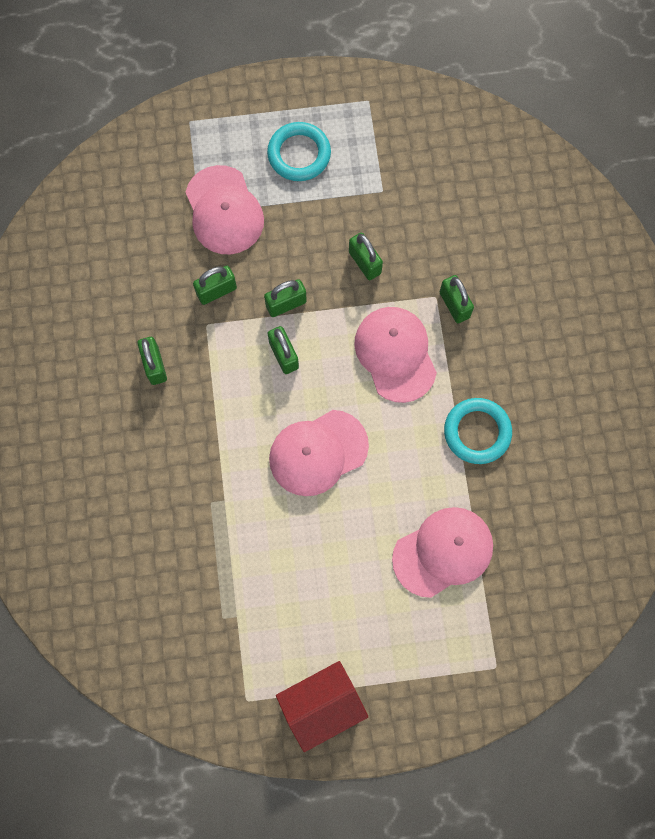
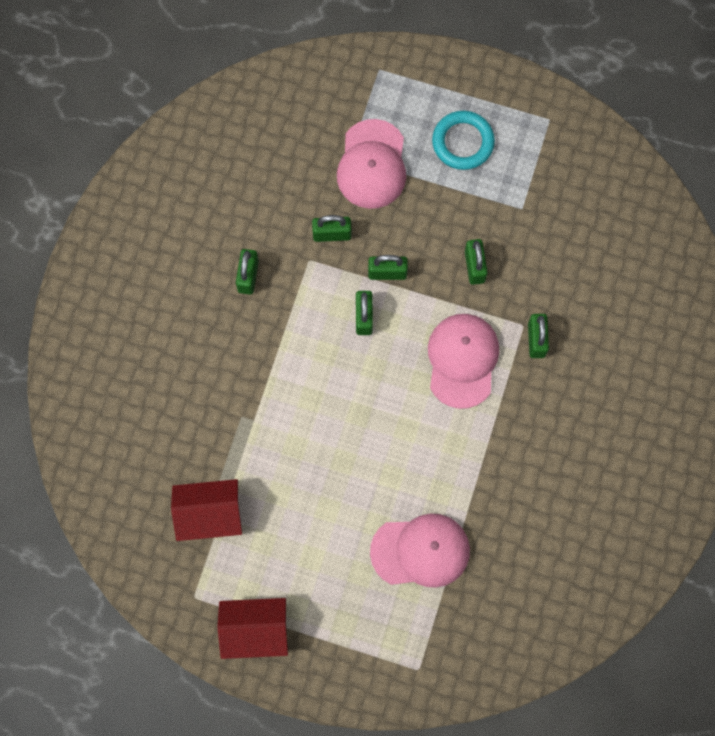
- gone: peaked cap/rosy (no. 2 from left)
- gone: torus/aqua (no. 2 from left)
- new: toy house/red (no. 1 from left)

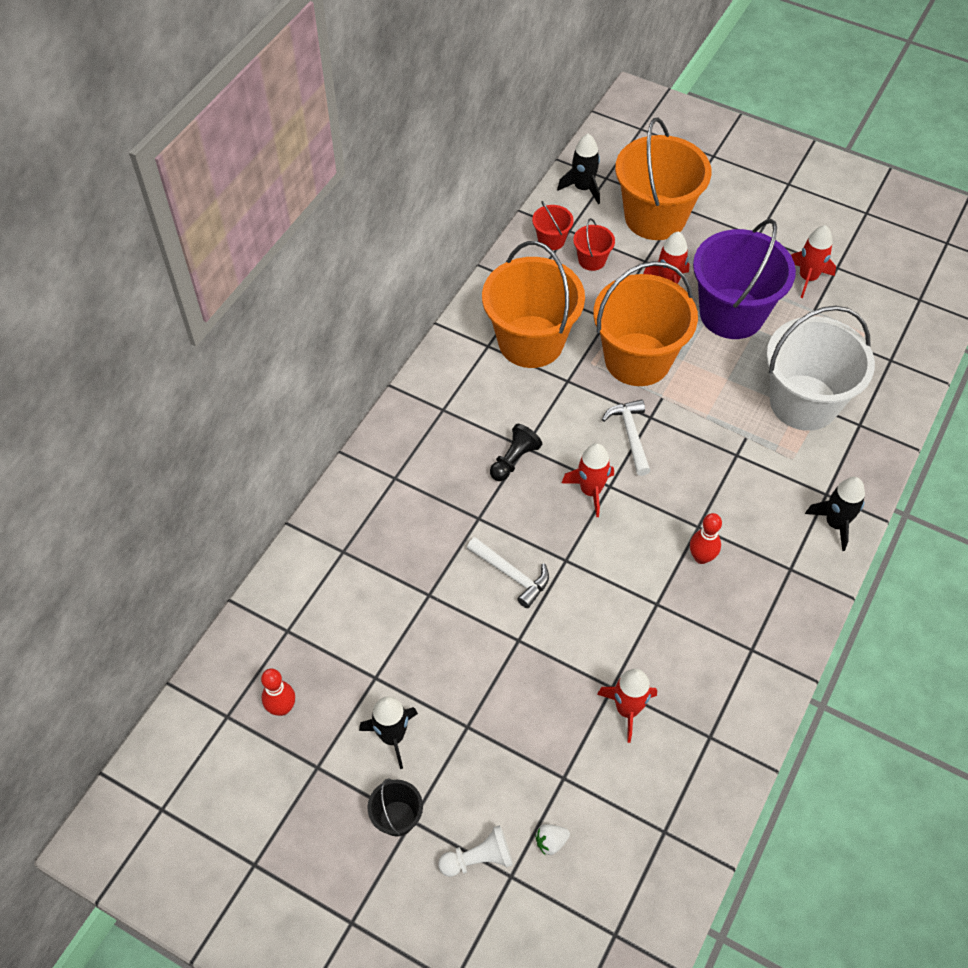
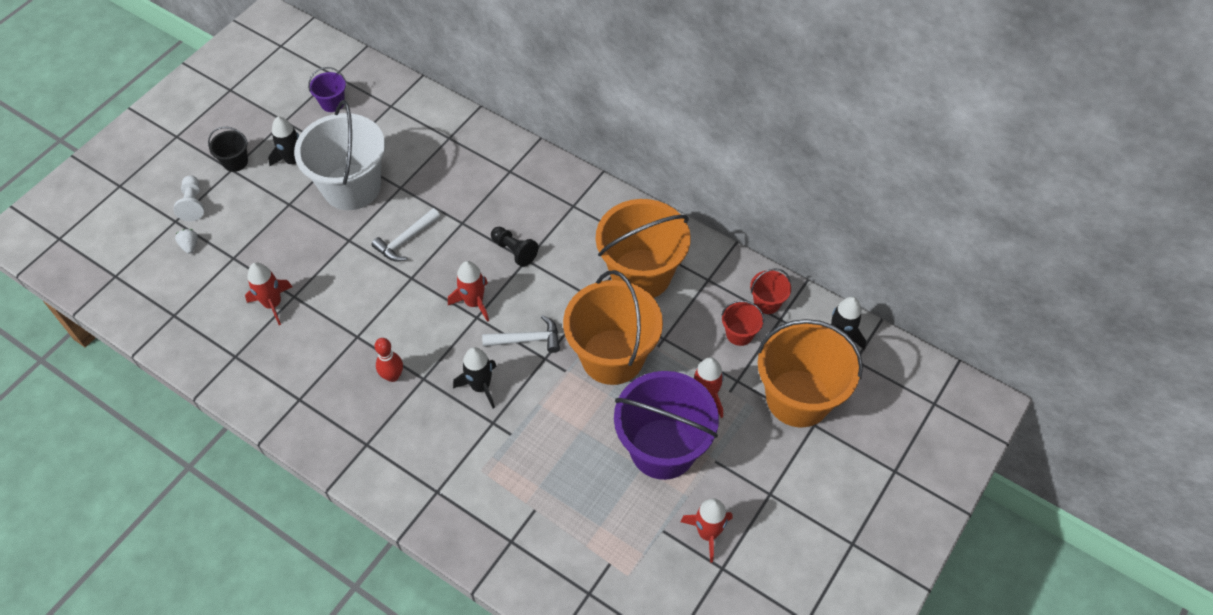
- swapped: bowling pin/red (no. 1 from left) to bucket/purple (no. 1 from left)
- shifted: bucket/white
- shifted: rocket/ebony (no. 3 from left in the first image) to rocket/ebony (no. 2 from left)

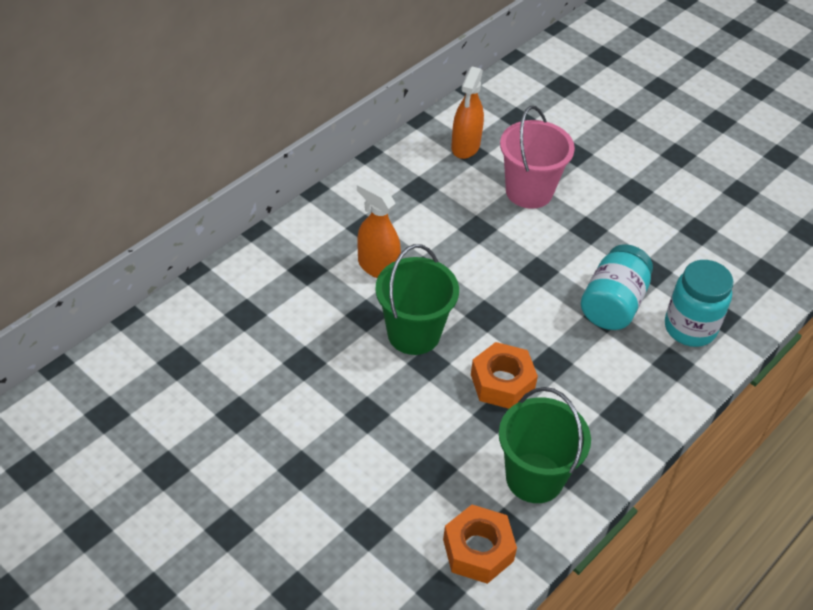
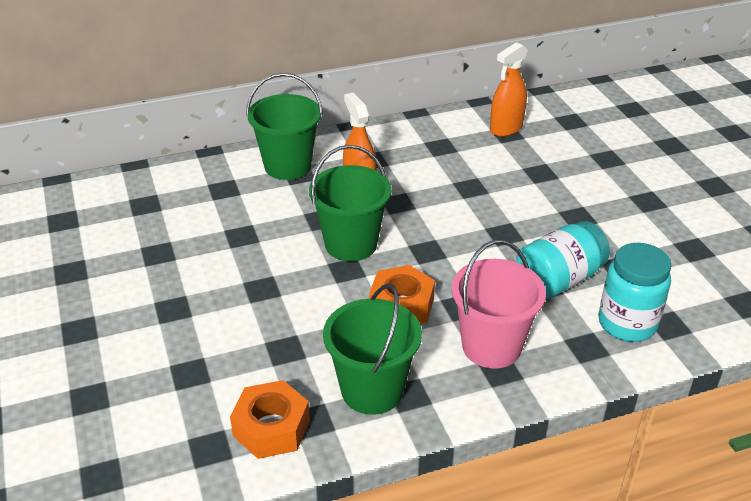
- shifted: bucket/rosy
- new: bucket/green (no. 1 from left)

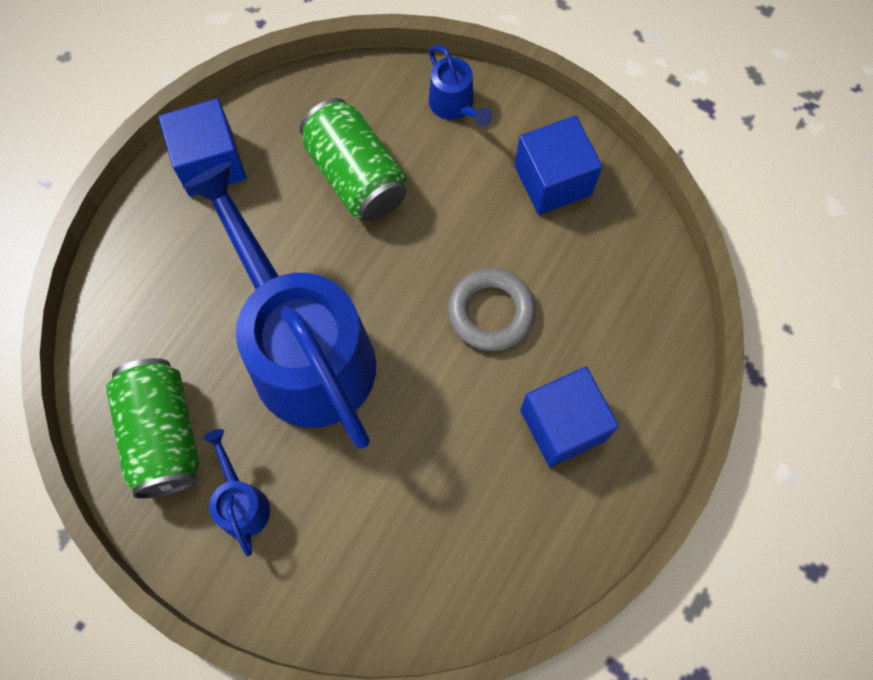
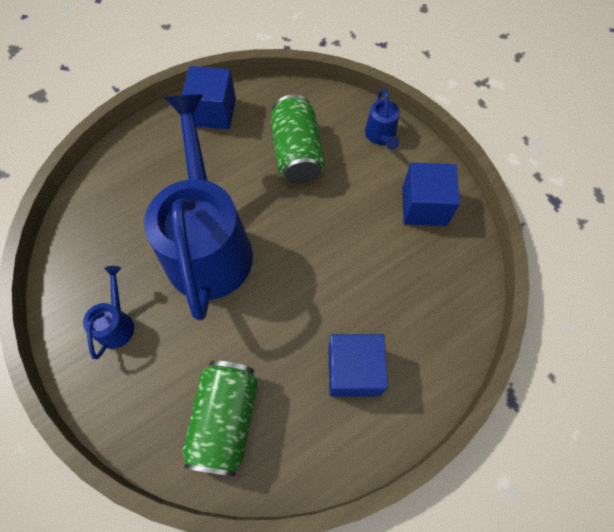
- shifted: can/green (no. 1 from left)
- gone: torus/grey

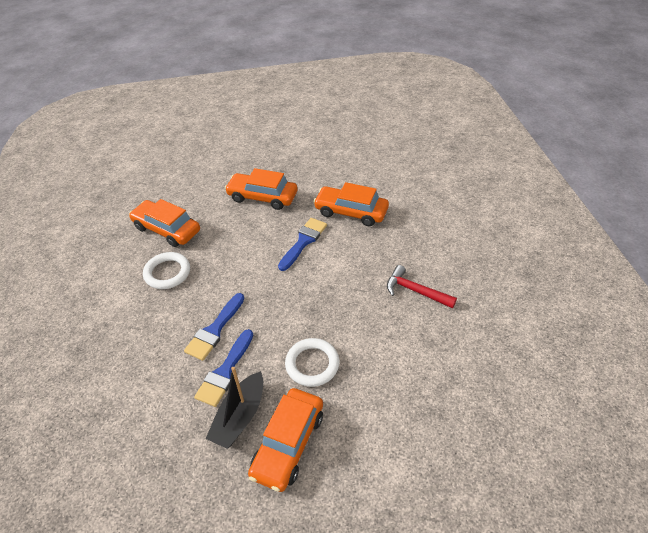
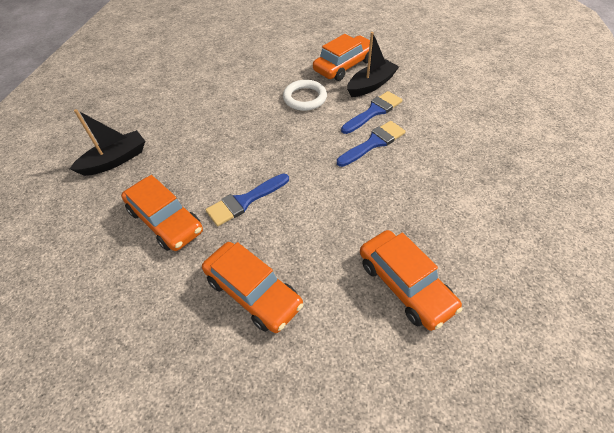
- gone: torus/white (no. 1 from left)
- gone: carpenter's hammer/red
- new: toy boat/ebony (no. 1 from left)

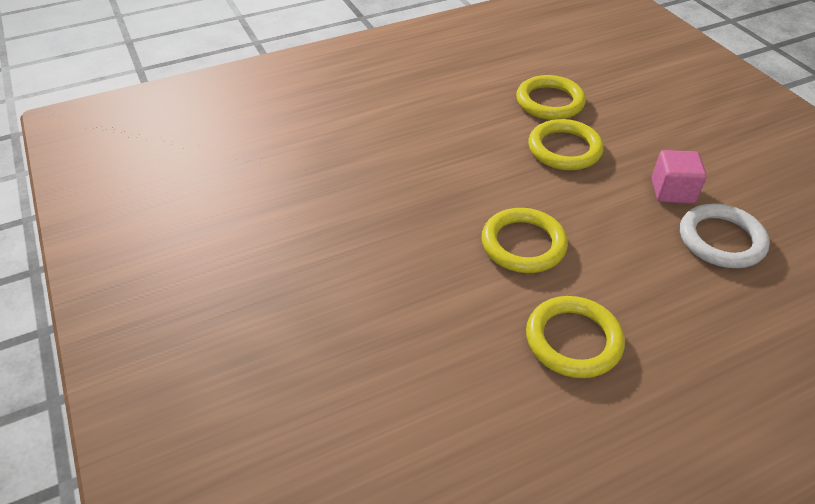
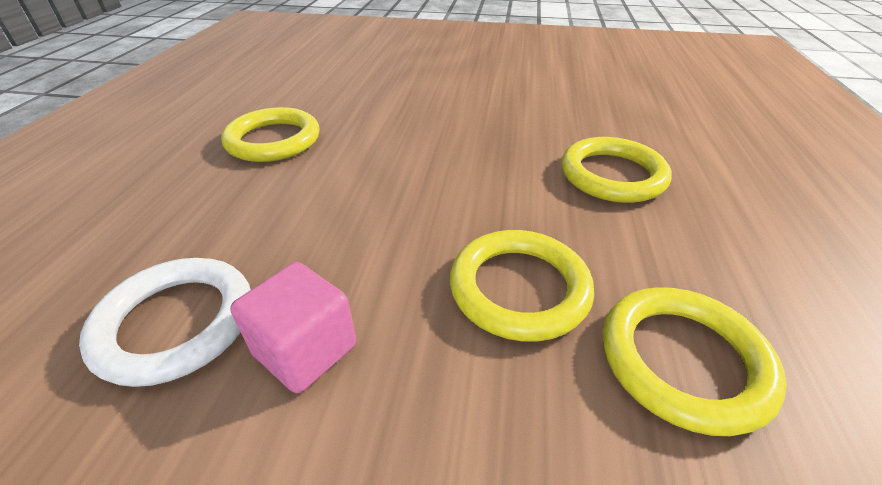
- shifted: torus/golden (no. 1 from left in the first image) to torus/golden (no. 3 from left)

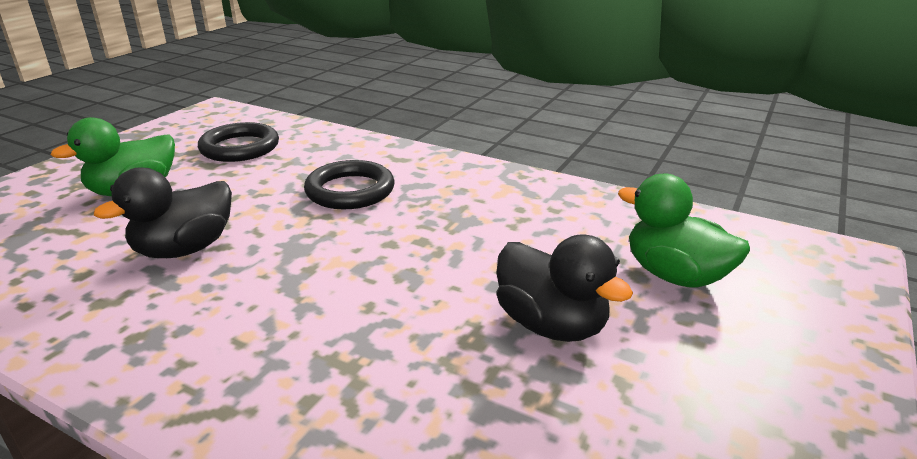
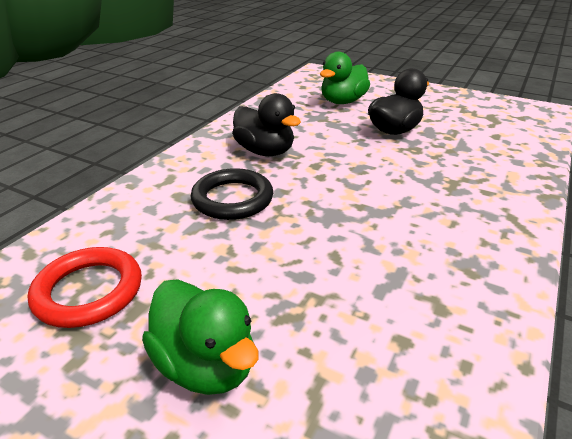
- shifted: duck/ebony (no. 1 from left)
- repainted: torus/ebony (no. 1 from left) to torus/red

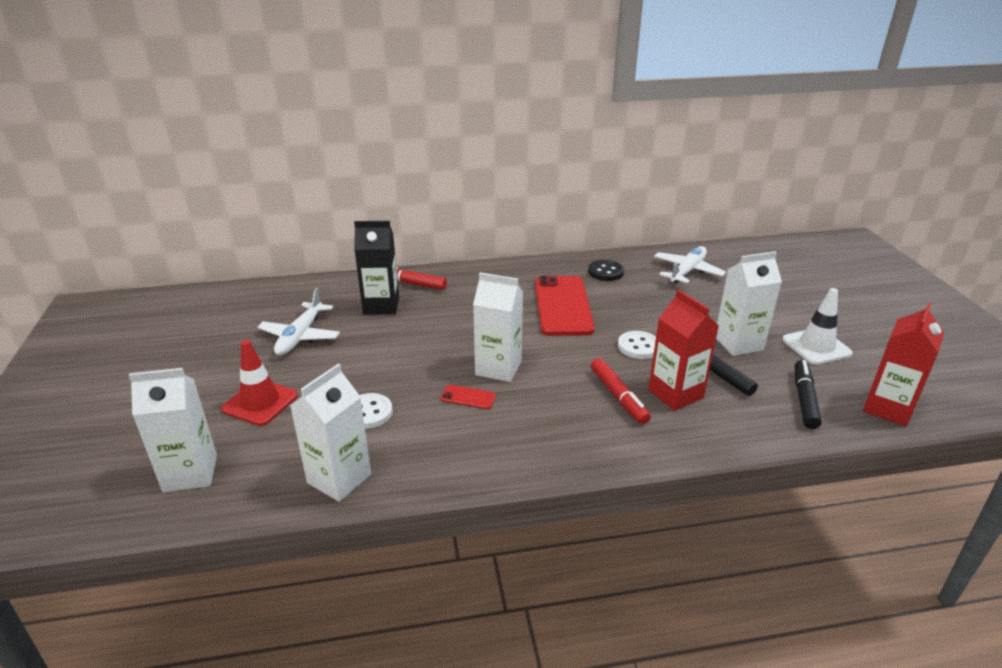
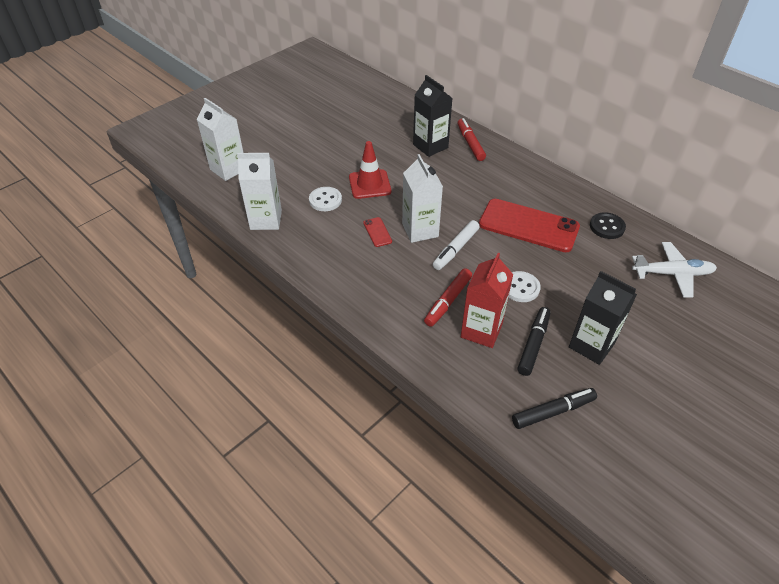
- shifted: road cone/red
- gone: toy plane/white (no. 1 from left)
- rotated: mobile phone/red (no. 2 from left) 60 degrees clockwise
- repainted: carton/white (no. 4 from left) to carton/ebony (no. 2 from left)
- gone: road cone/white
- gone: carton/red (no. 2 from left)
- new: marker/white

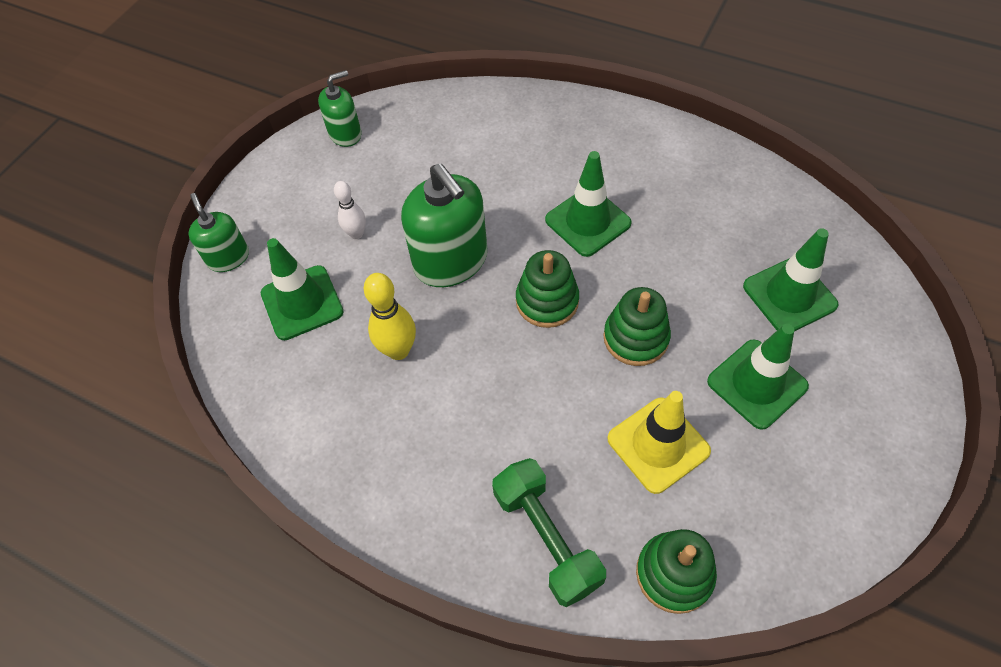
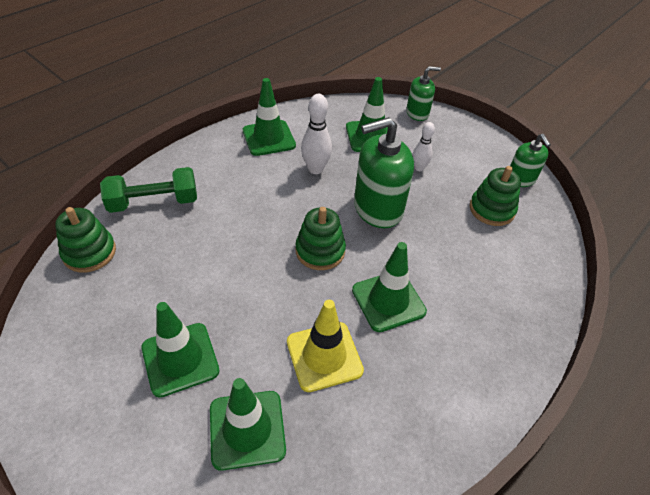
- repainted: bowling pin/golden to bowling pin/white (no. 1 from left)
- shifted: stacking toy/green (no. 2 from left in the first image) to stacking toy/green (no. 3 from left)
- shifted: road cone/golden
- new: road cone/green (no. 3 from left)

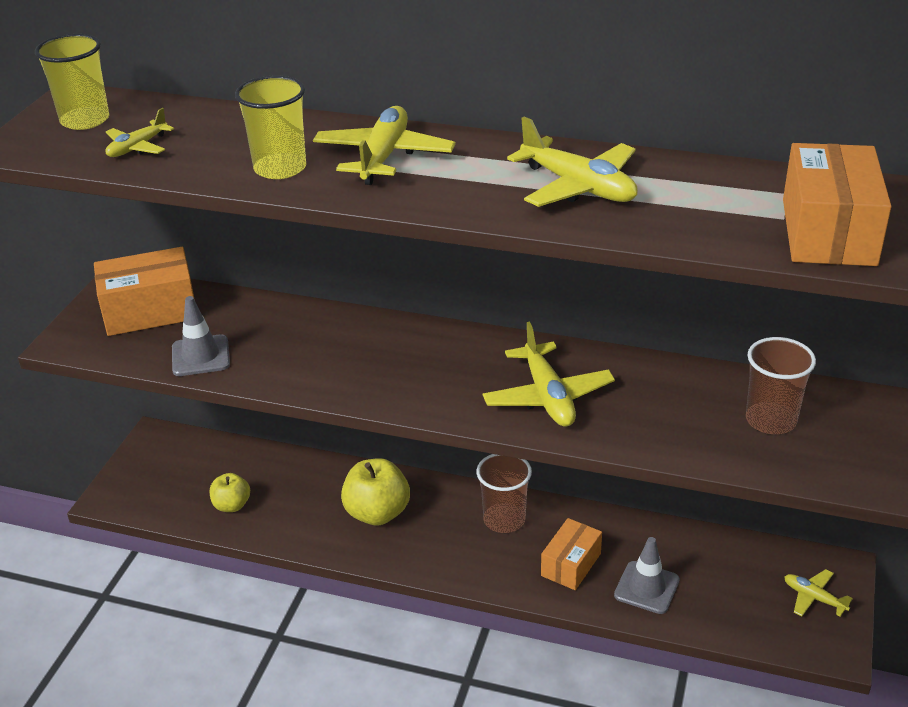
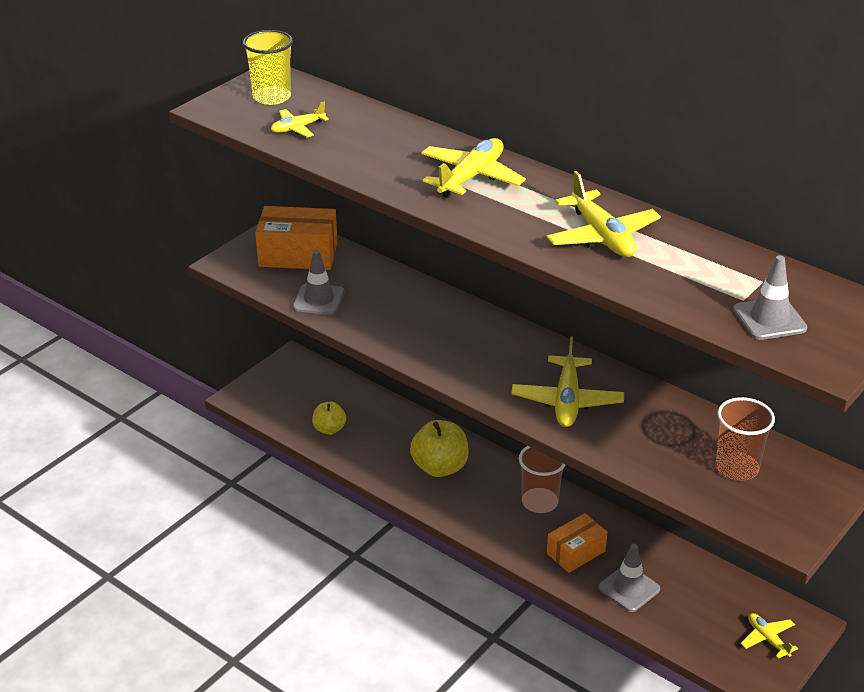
- gone: tumbler/golden (no. 2 from left)
- swapped: package/orange-coloured (no. 3 from left) to road cone/grey (no. 3 from left)

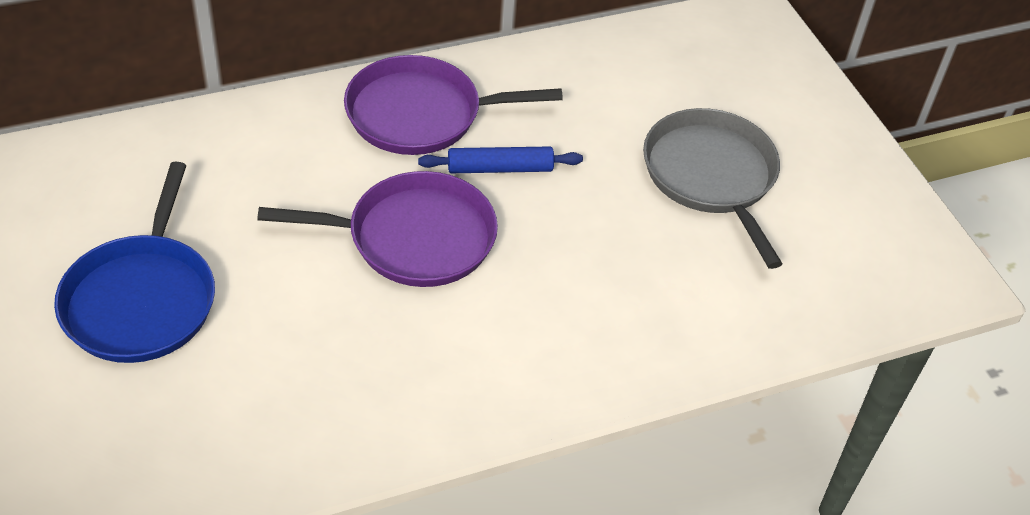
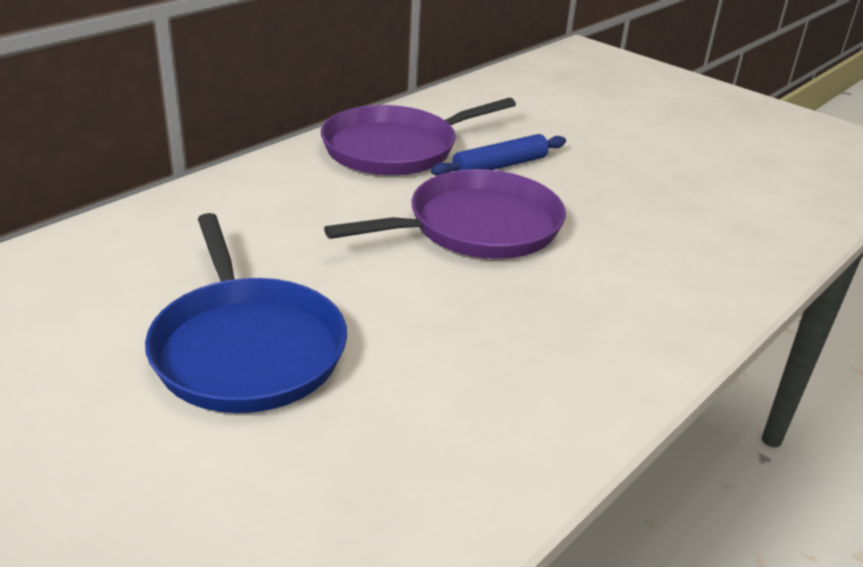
- gone: frying pan/grey

